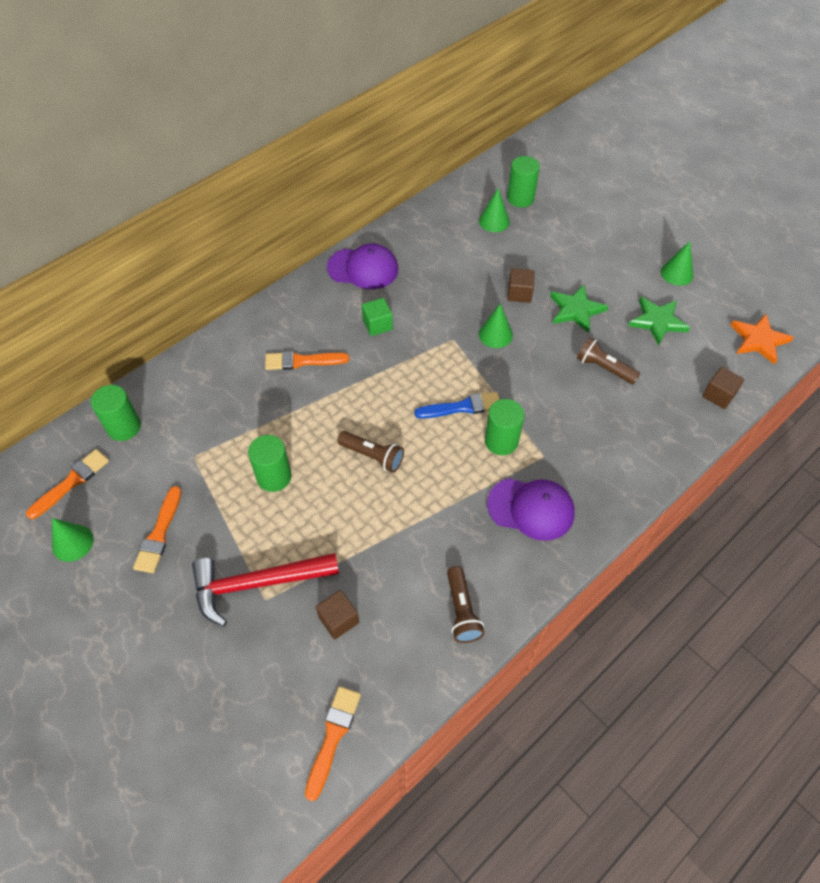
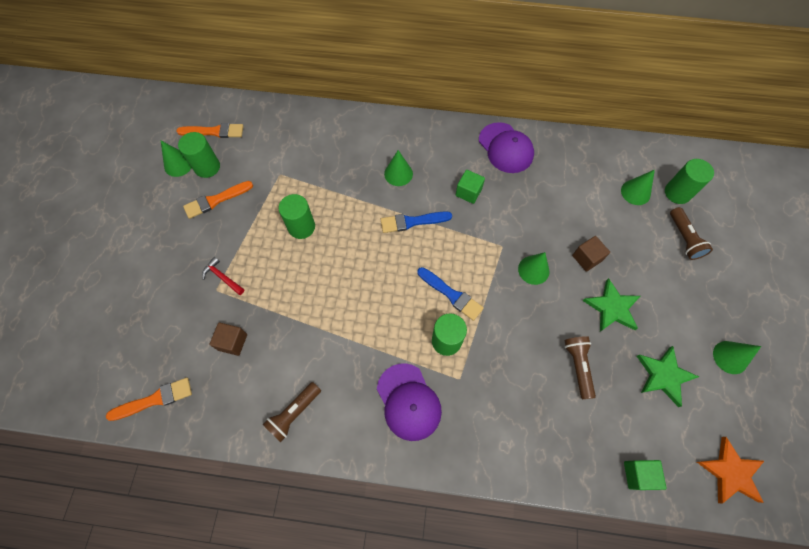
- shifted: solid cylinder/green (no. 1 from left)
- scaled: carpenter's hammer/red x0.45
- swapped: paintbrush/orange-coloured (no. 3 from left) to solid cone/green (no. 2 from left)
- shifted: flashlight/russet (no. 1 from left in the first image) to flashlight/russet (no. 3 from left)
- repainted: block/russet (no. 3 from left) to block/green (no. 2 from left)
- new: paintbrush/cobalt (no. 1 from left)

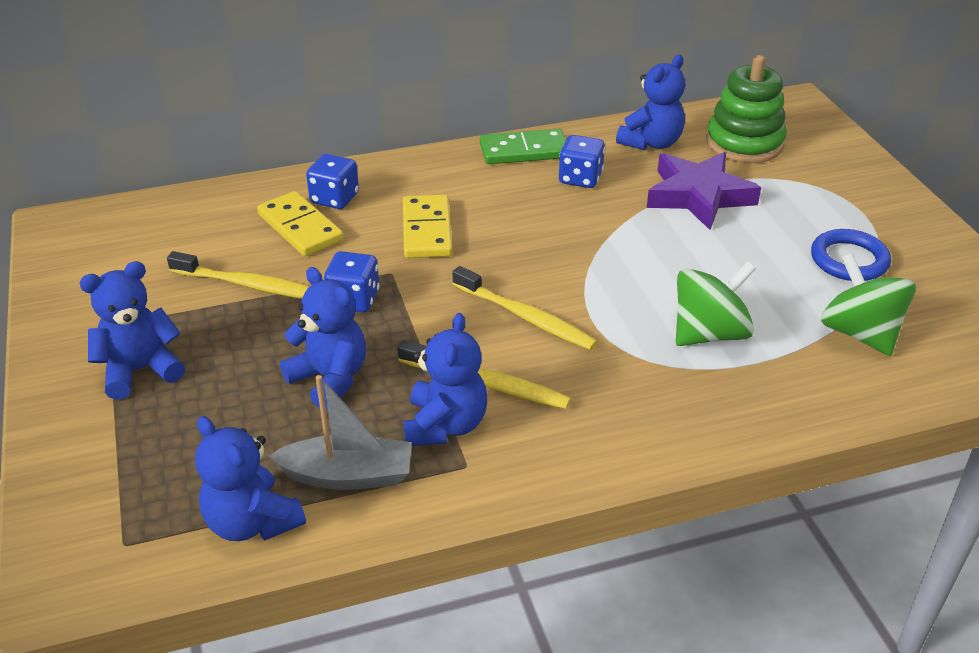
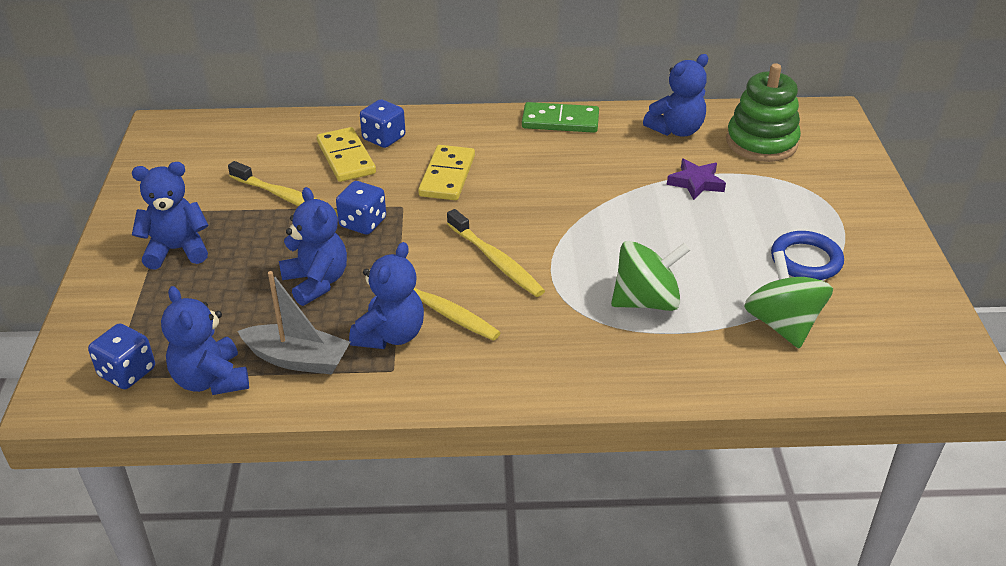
- shifted: die/cobalt (no. 3 from left in the first image) to die/cobalt (no. 1 from left)
- scaled: five-pointed star/purple x0.57

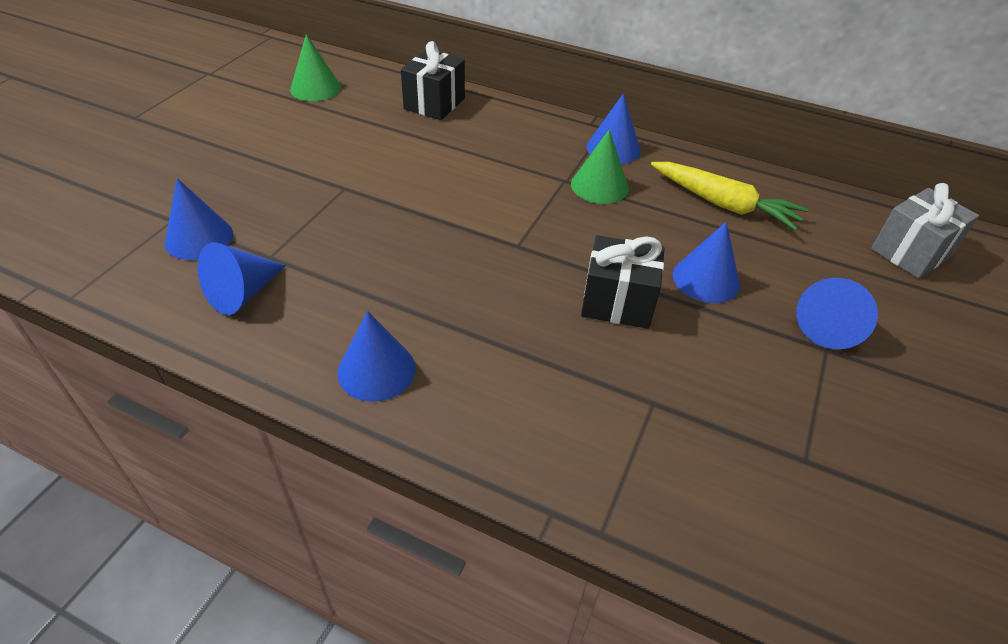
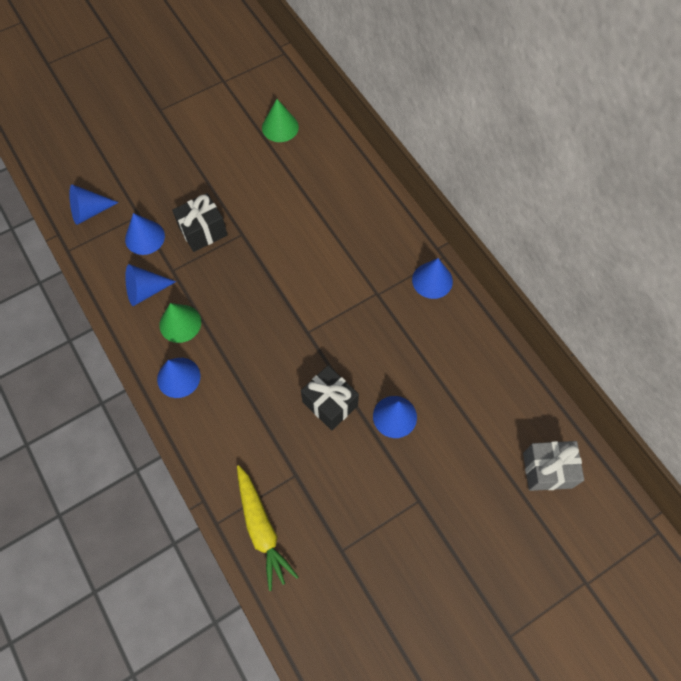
- shifted: present/ebony (no. 1 from left)
- shifted: solid cone/green (no. 2 from left in the first image) to solid cone/green (no. 1 from left)
- shifted: toy carrot/golden
- shifted: solid cone/cobalt (no. 6 from left in the first image) to solid cone/cobalt (no. 1 from left)

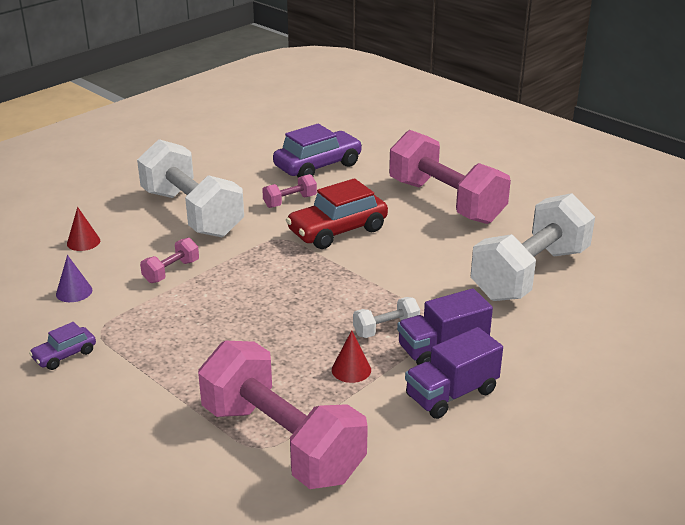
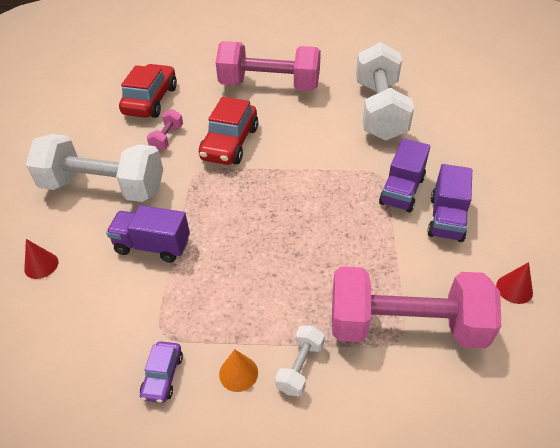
- gone: solid cone/purple
- swapped: hand weight/rosy (no. 1 from left) to lorry/purple (no. 1 from left)
- repainted: automobile/purple (no. 2 from left) to automobile/red (no. 1 from left)
- shifted: solid cone/red (no. 2 from left)
- shifted: hand weight/white (no. 2 from left)
- new: solid cone/orange-coloured

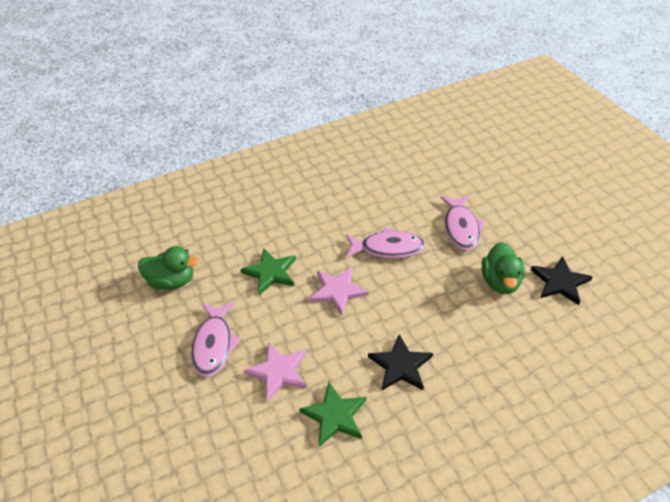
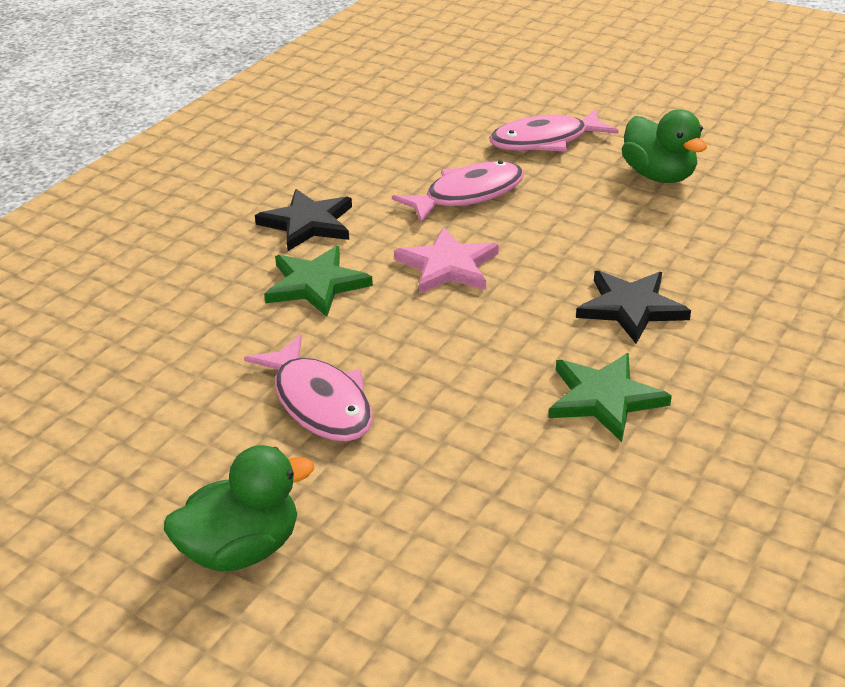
- shifted: duck/green (no. 1 from left)
- gone: five-pointed star/rosy (no. 1 from left)
- rotated: fish/rosy (no. 3 from left) 105 degrees clockwise
- shifted: five-pointed star/ebony (no. 2 from left in the first image) to five-pointed star/ebony (no. 1 from left)

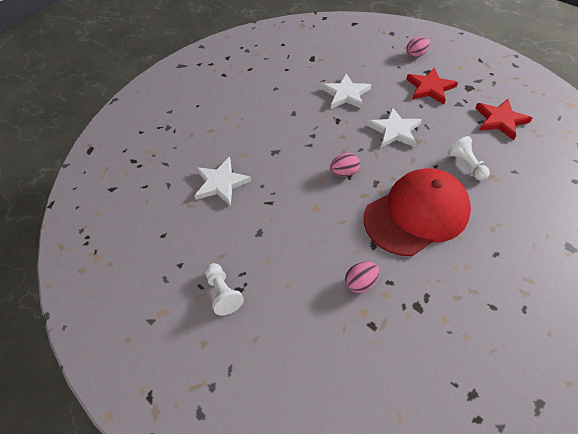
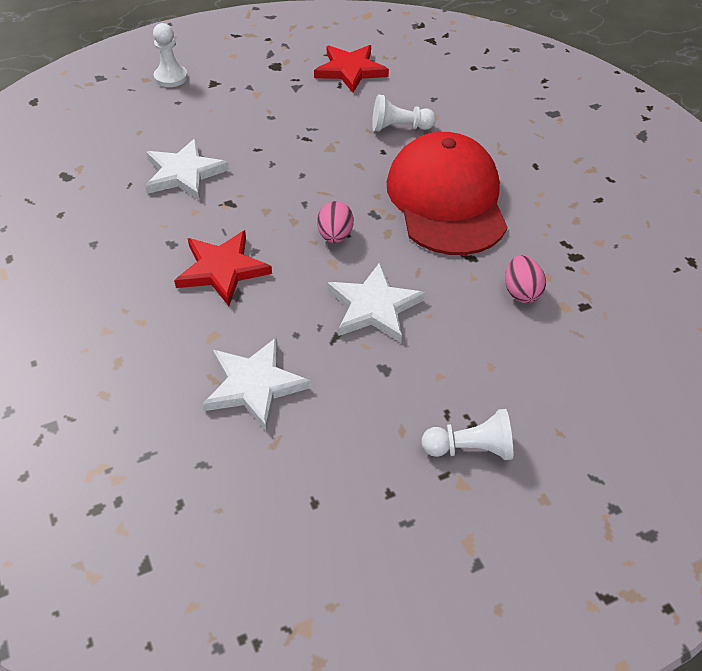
- shifted: five-pointed star/white (no. 3 from left)
- swapped: egg shape/rosy (no. 3 from left) to game pawn/white (no. 1 from left)
- shifted: five-pointed star/red (no. 1 from left)

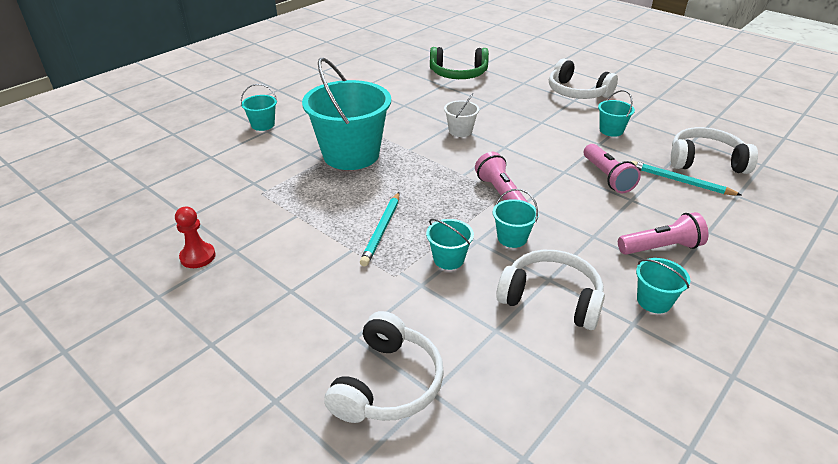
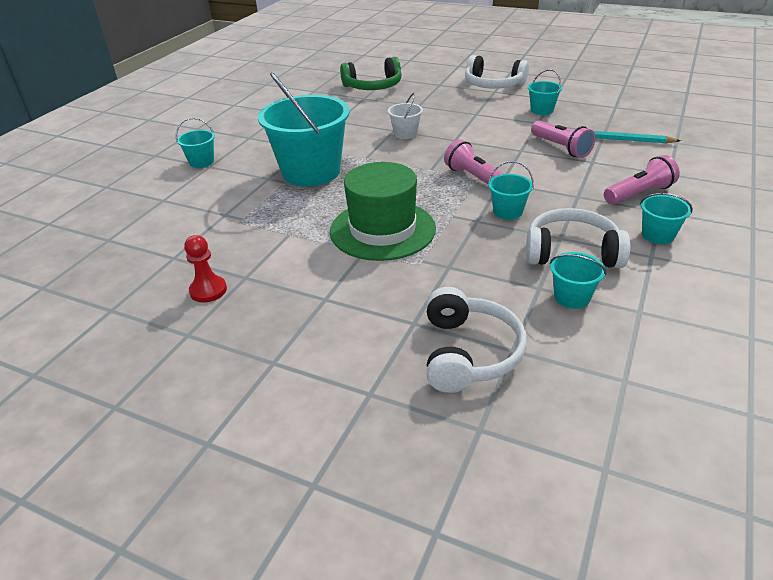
- swapped: wooden pencil/aqua (no. 1 from left) to hat/green
- shifted: bucket/aqua (no. 3 from left in the first image) to bucket/aqua (no. 5 from left)
- gone: headphones/white (no. 4 from left)

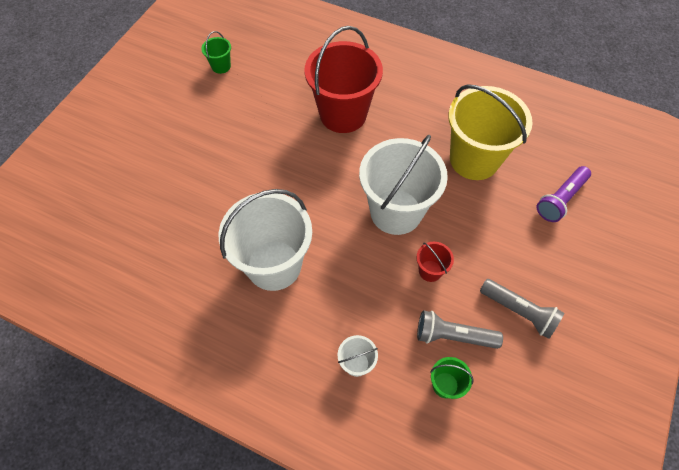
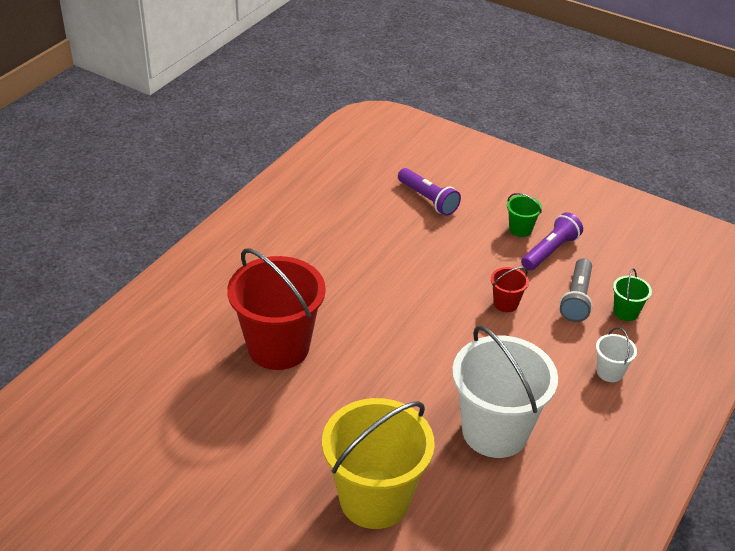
- shifted: bucket/green (no. 1 from left)
- gone: bucket/white (no. 3 from left)
- shifted: bucket/golden
- repainted: flashlight/grey (no. 2 from left) to flashlight/purple (no. 2 from left)

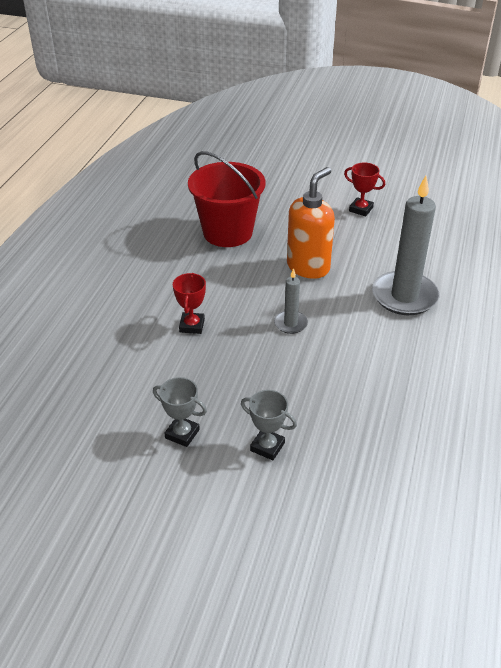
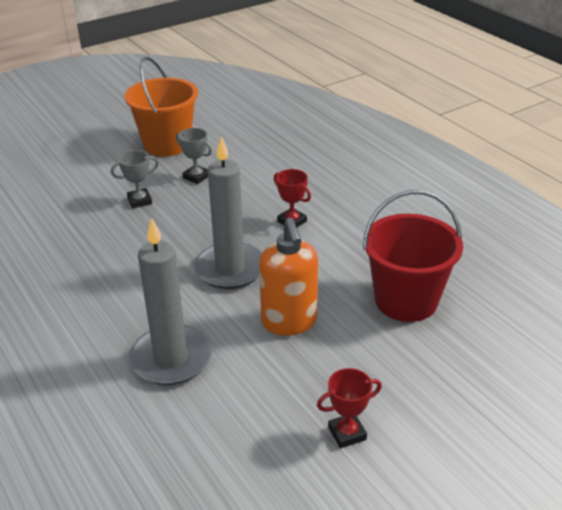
- rotated: prize cup/grey (no. 1 from left in the first image) 60 degrees clockwise
- scaled: pillar candle/grey (no. 1 from left in the first image) x2.06
- new: bucket/orange-coloured

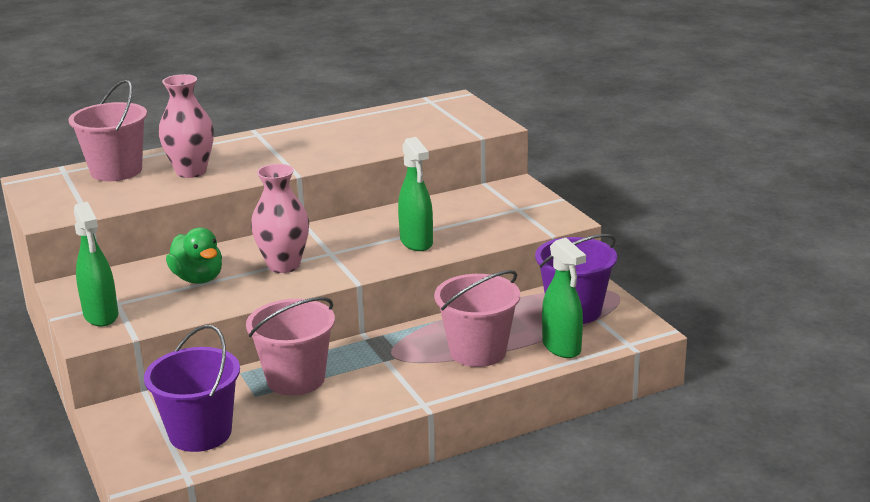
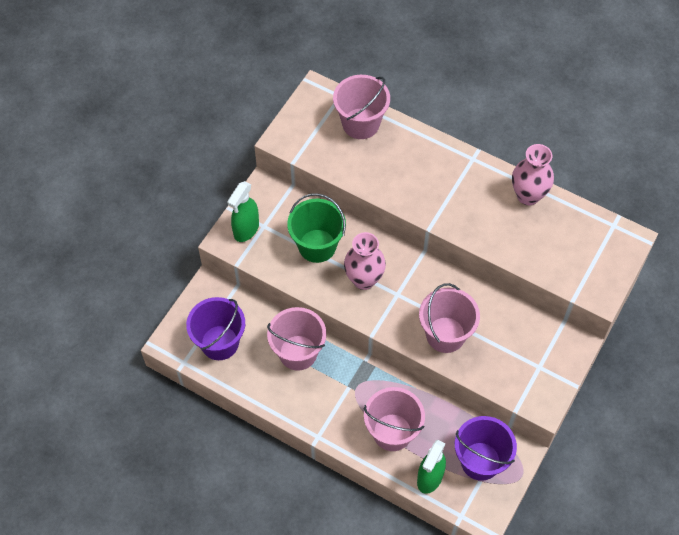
- shifted: tall vase/rosy (no. 1 from left in the first image) to tall vase/rosy (no. 2 from left)
- swapped: duck/green to bucket/green
- swapped: sprayer/green (no. 2 from left) to bucket/rosy (no. 4 from left)

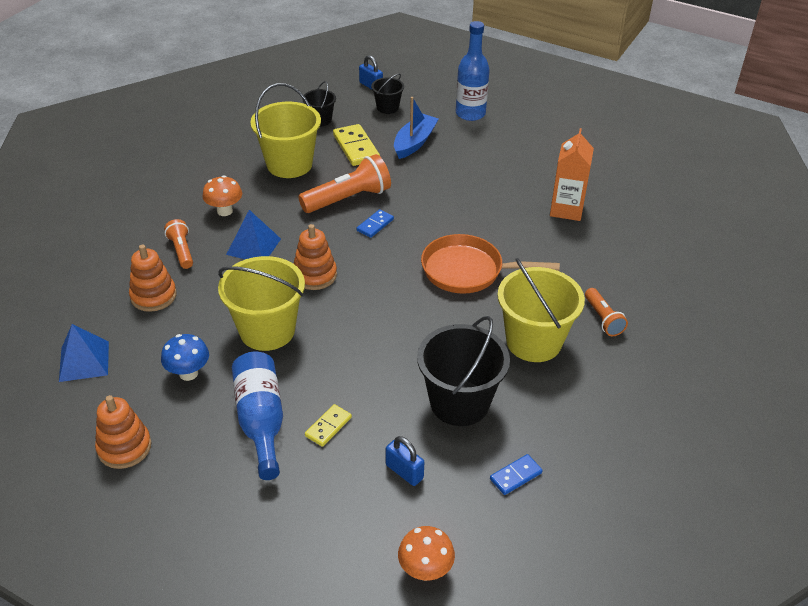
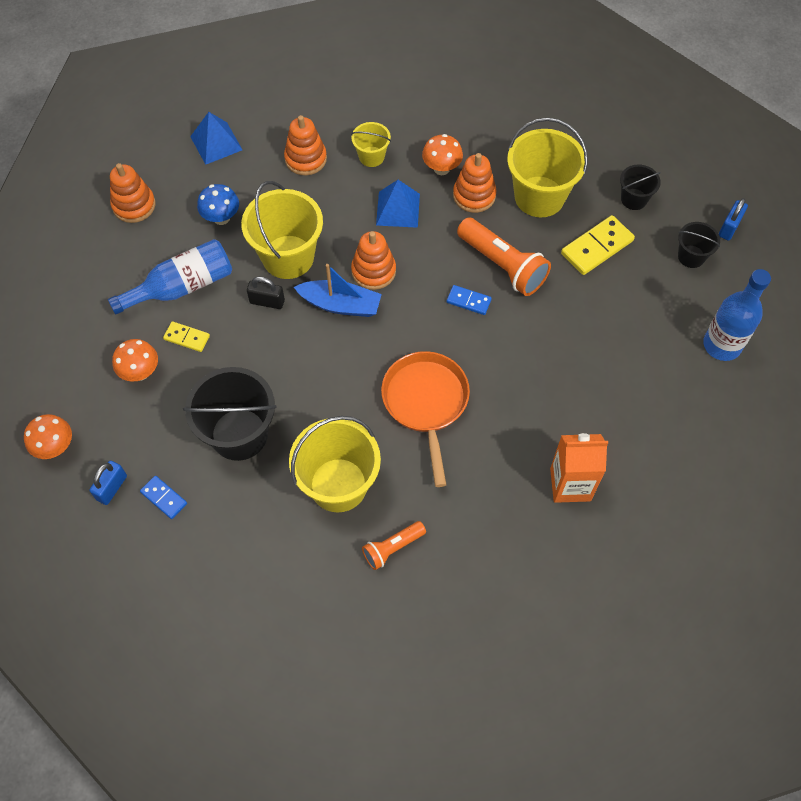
- swapped: flashlight/orange-coloured (no. 1 from left) to bucket/golden (no. 3 from left)
- shifted: small lock/cobalt (no. 2 from left in the first image) to small lock/cobalt (no. 1 from left)
- shifted: toy boat/cobalt
- new: fungus/orange-coloured (no. 2 from left)
- new: small lock/ebony
- new: stacking toy/orange-coloured (no. 4 from left)

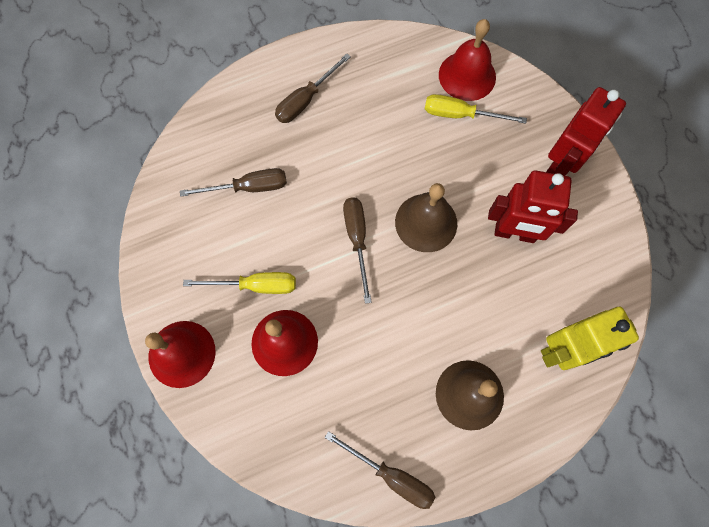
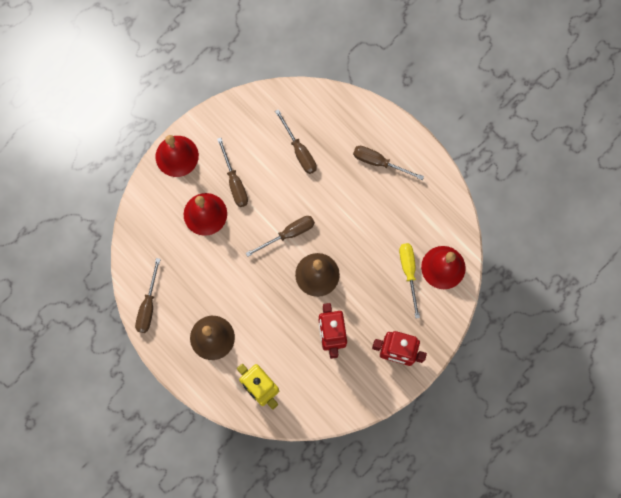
- repainted: flat screwdriver/golden (no. 1 from left) to flat screwdriver/russet (no. 2 from left)

